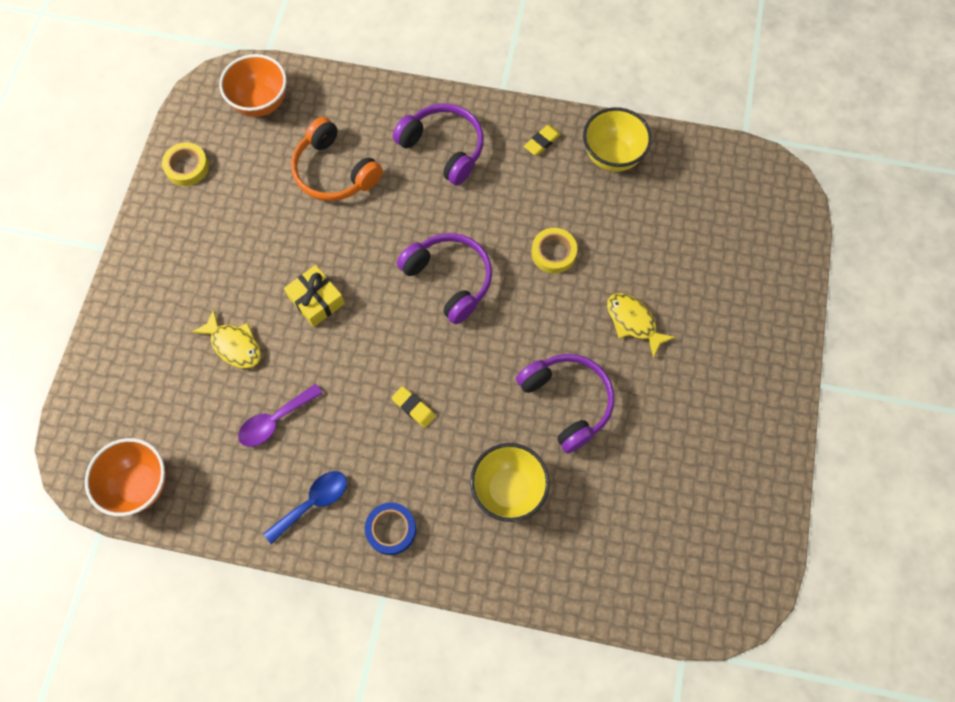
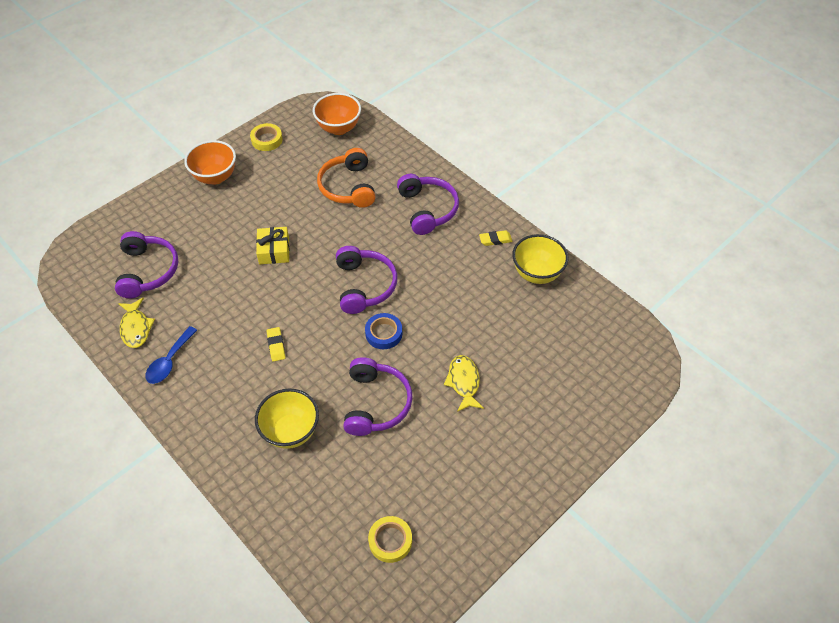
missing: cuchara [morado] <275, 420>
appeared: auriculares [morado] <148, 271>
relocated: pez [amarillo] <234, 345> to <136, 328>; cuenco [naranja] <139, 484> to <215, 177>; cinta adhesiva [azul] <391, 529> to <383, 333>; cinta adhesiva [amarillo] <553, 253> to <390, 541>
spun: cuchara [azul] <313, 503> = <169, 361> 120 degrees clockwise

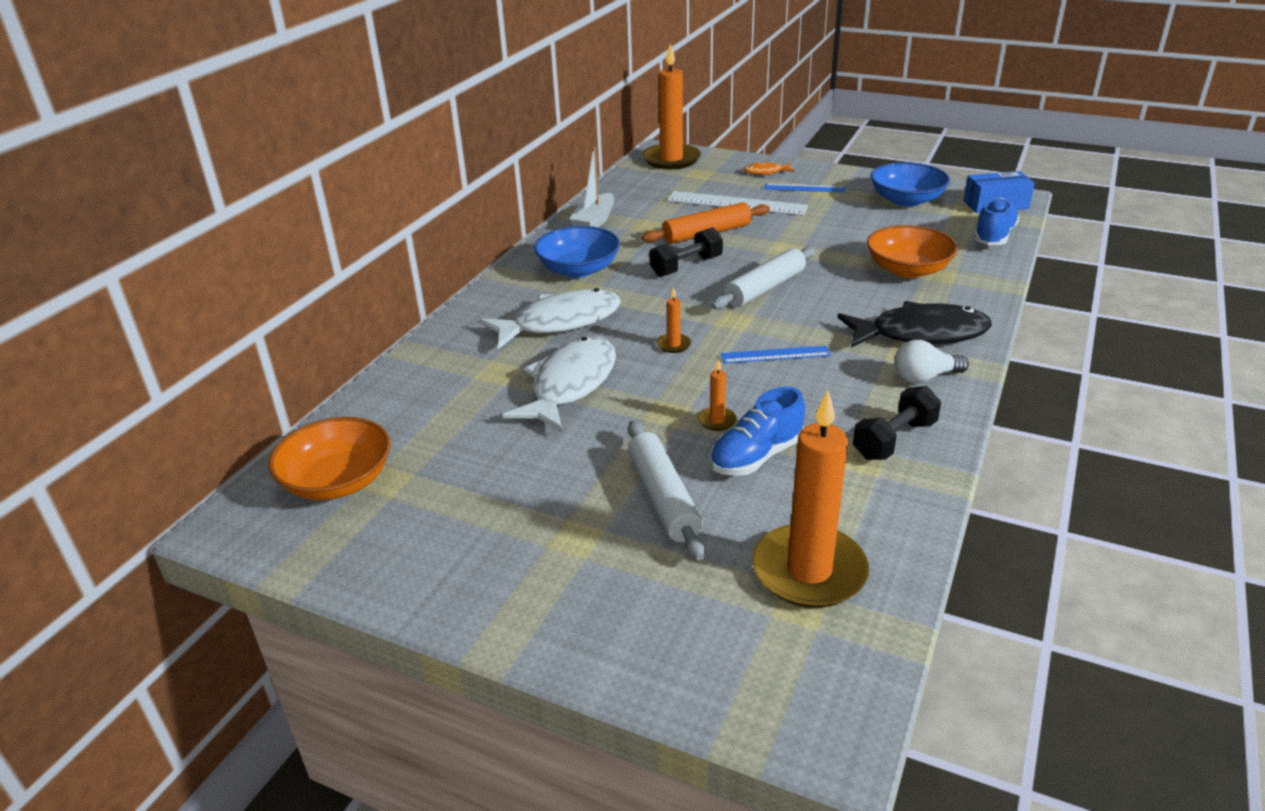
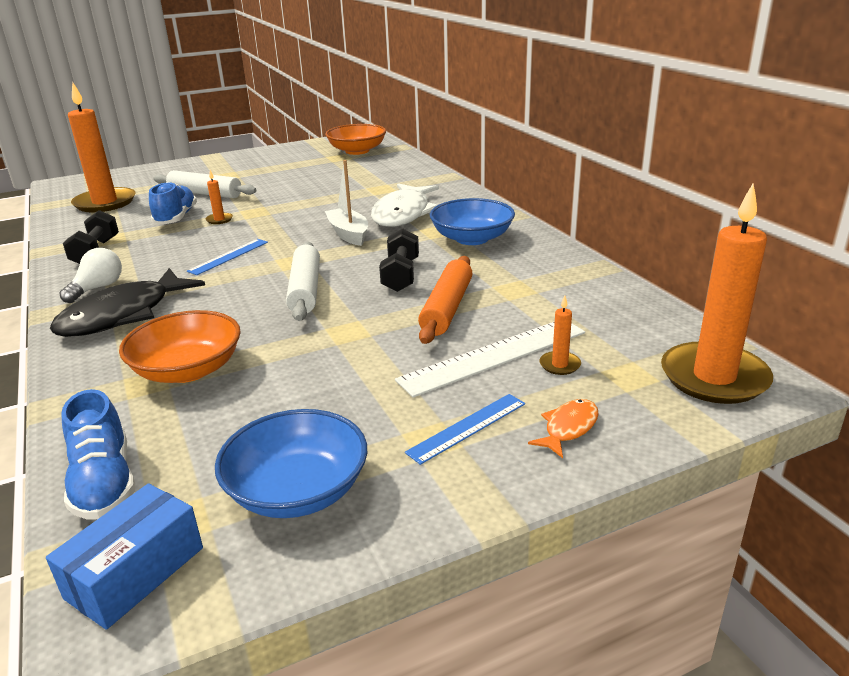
missing: pez [blanco] <570, 385>
relocated: barco [blanco] <594, 221> to <348, 234>; vela [naranja] <674, 345> to <559, 365>

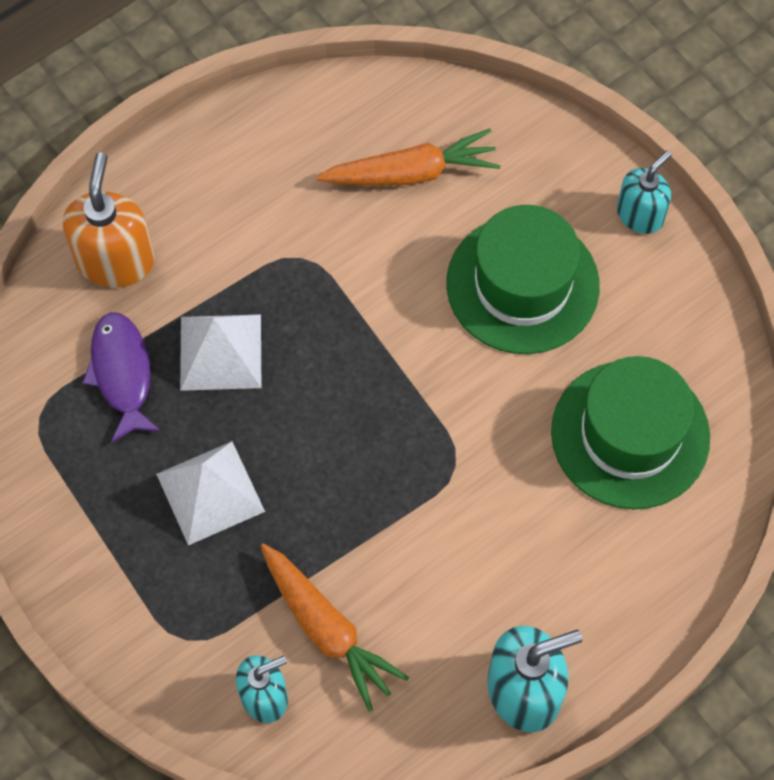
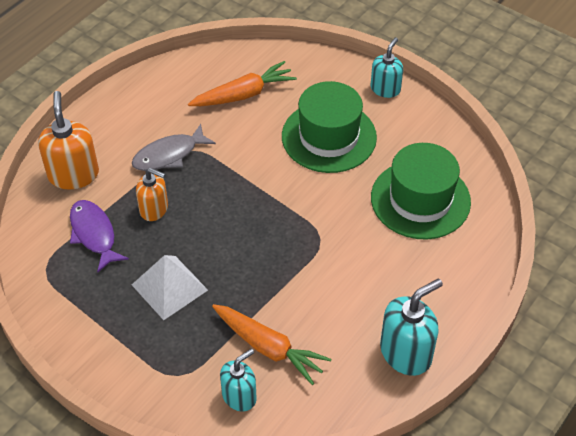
appeared: pez [gris] <169, 155>
exchanged: pirámide [blanco] <221, 352> to dispensador de jabón [naranja] <154, 209>

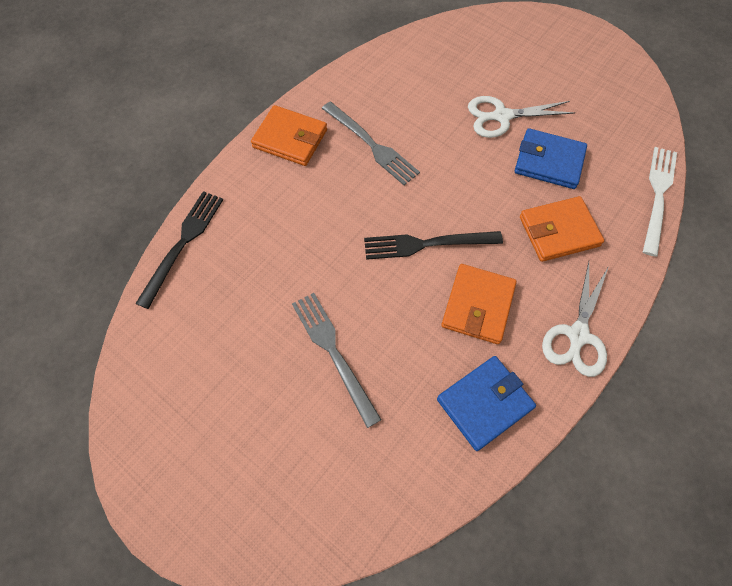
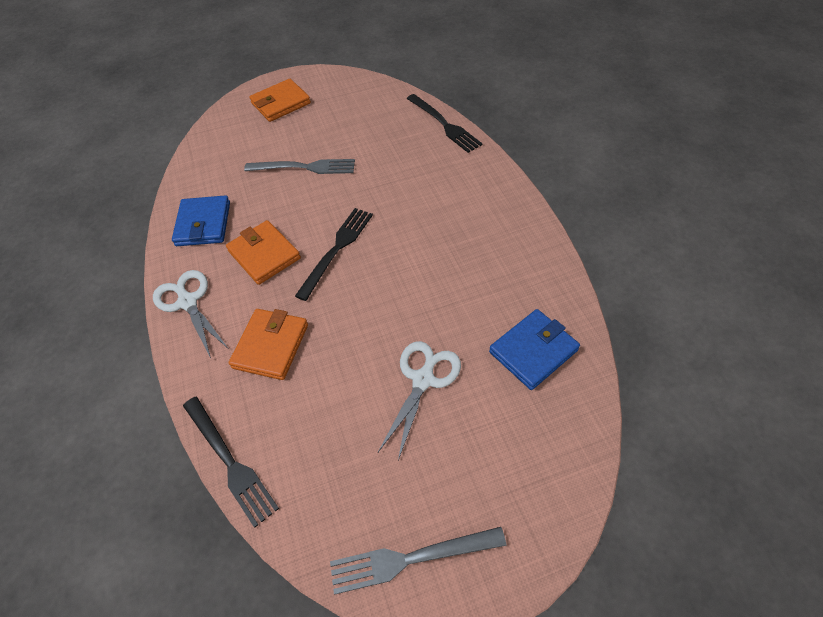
relocated: cartera [naranja] <290, 139> to <281, 103>; tenedor [gris] <371, 145> to <410, 559>; cartera [azul] <549, 161> to <533, 351>
colour: tenedor [blanco] <658, 195> to tenedor [negro] <230, 462>

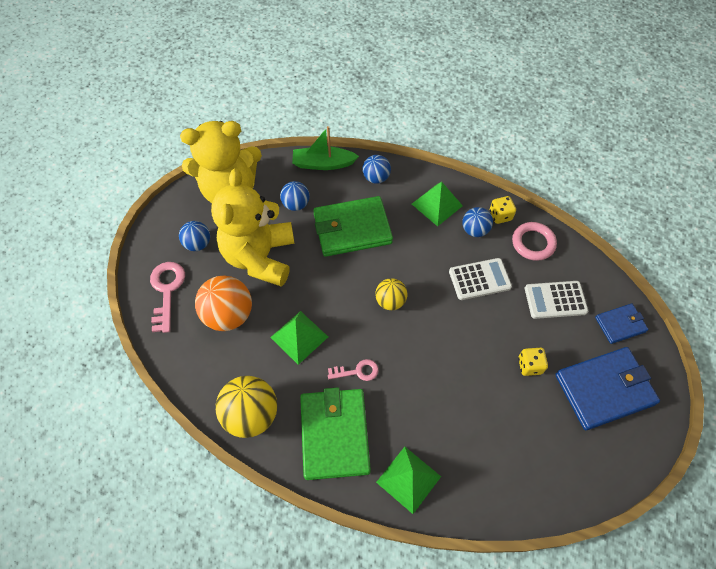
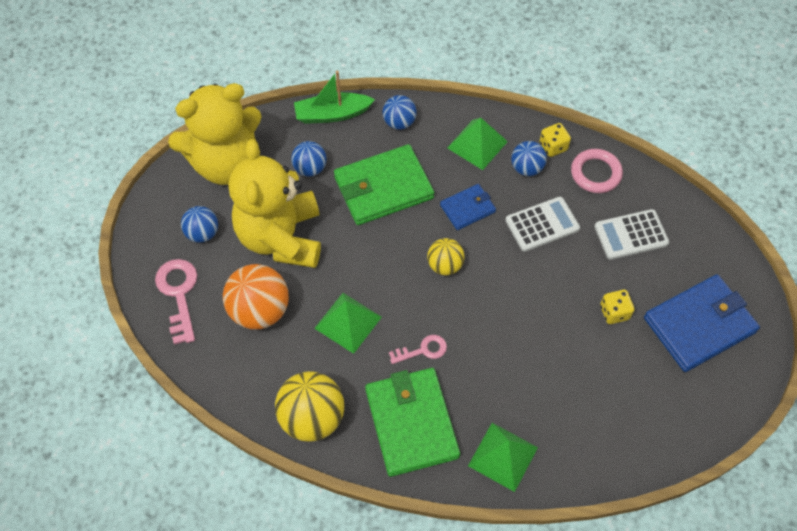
relocated: cartera [azul] <620, 324> to <467, 208>

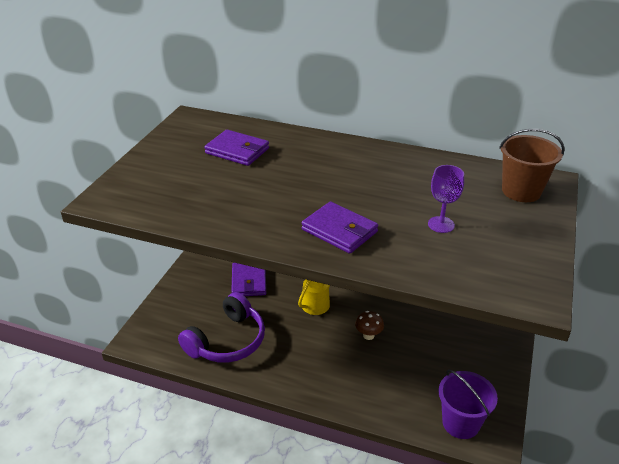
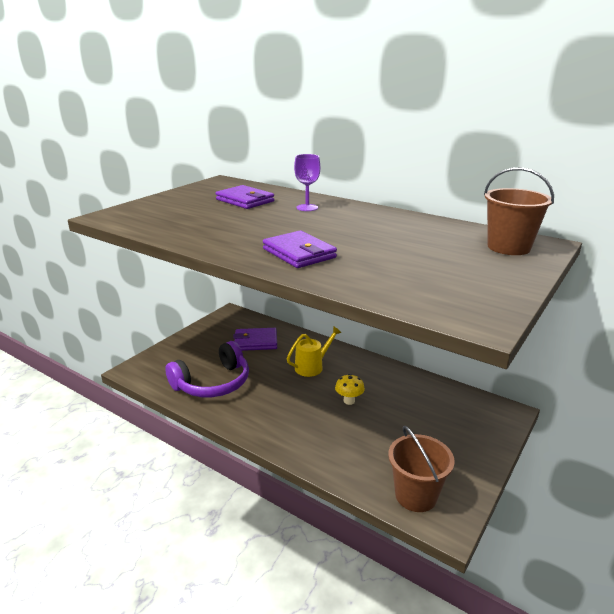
relocated: copa [morado] <441, 224> to <307, 207>
colour: seta [marrón] <368, 335> to seta [amarillo] <349, 401>; balde [morado] <460, 423> to balde [marrón] <415, 495>
spun: cartera [morado] <249, 281> = <256, 342> 75 degrees clockwise

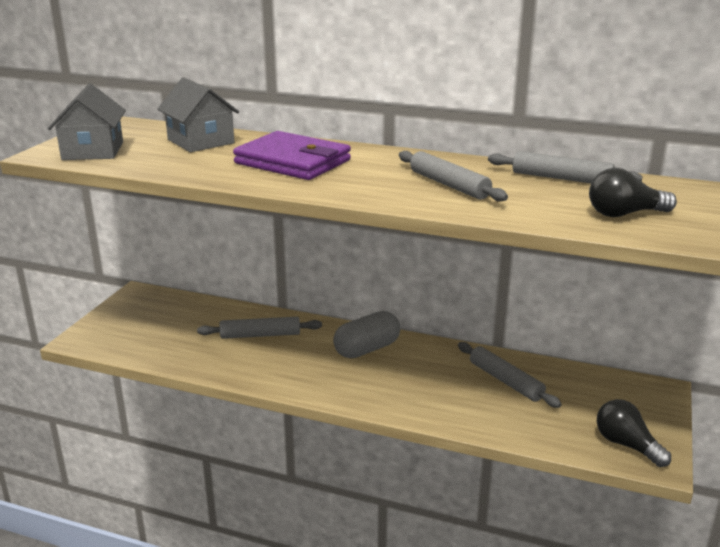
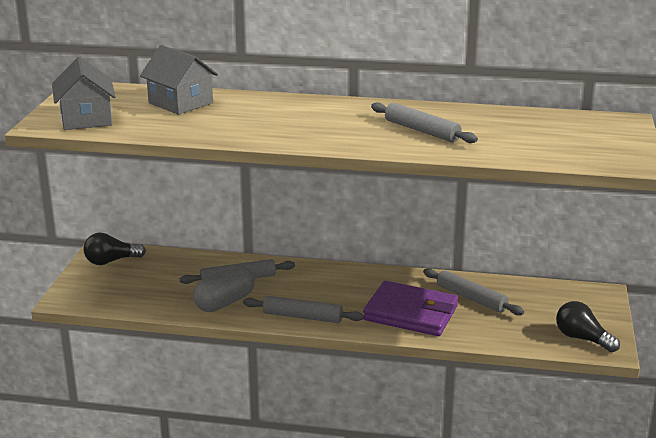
relocated: bombilla [negro] <624, 214> to <111, 261>; cápsula [gris] <367, 349> to <224, 302>; rodillo [gris] <561, 178> to <302, 317>; cartera [morado] <293, 162> to <410, 313>

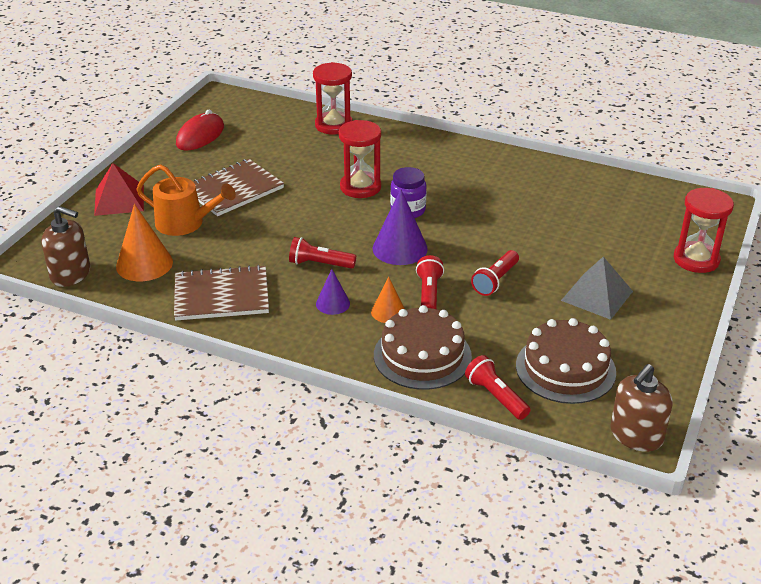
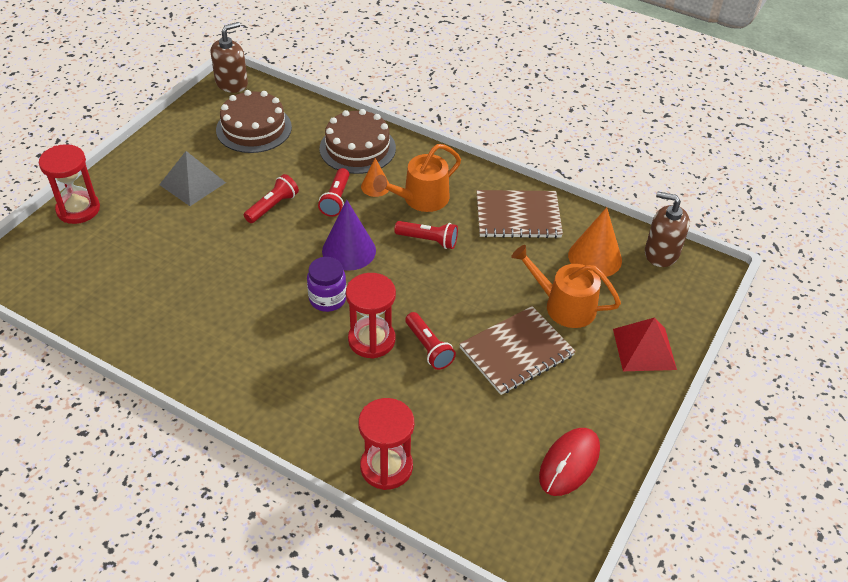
relocated: lámpara de mano [rojo] <495, 396> to <429, 348>
exchanged: cono [morado] <333, 303> to regadera [naranja] <421, 199>

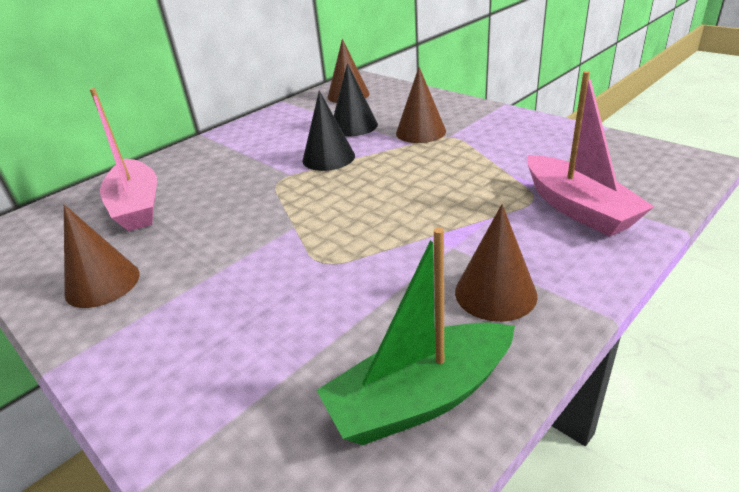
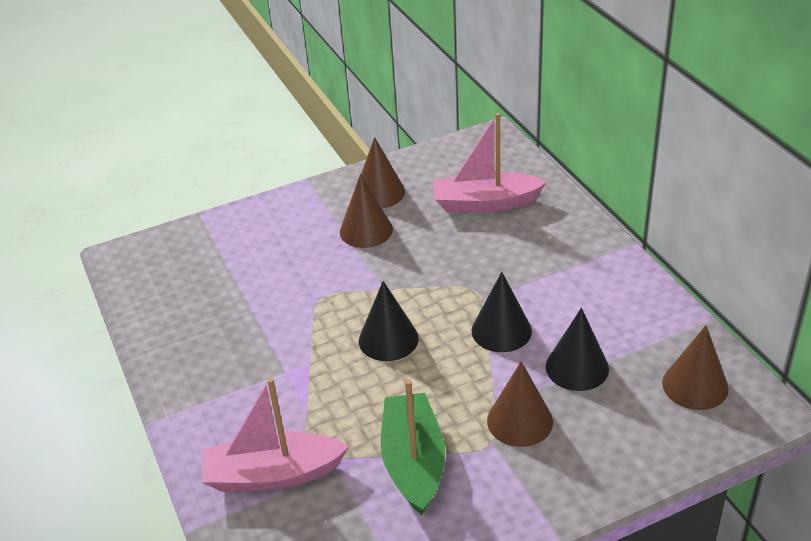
appeared: cono [negro] <388, 339>
relocated: cono [marrón] <495, 293> to <366, 230>; barco [verde] <420, 398> to <413, 462>

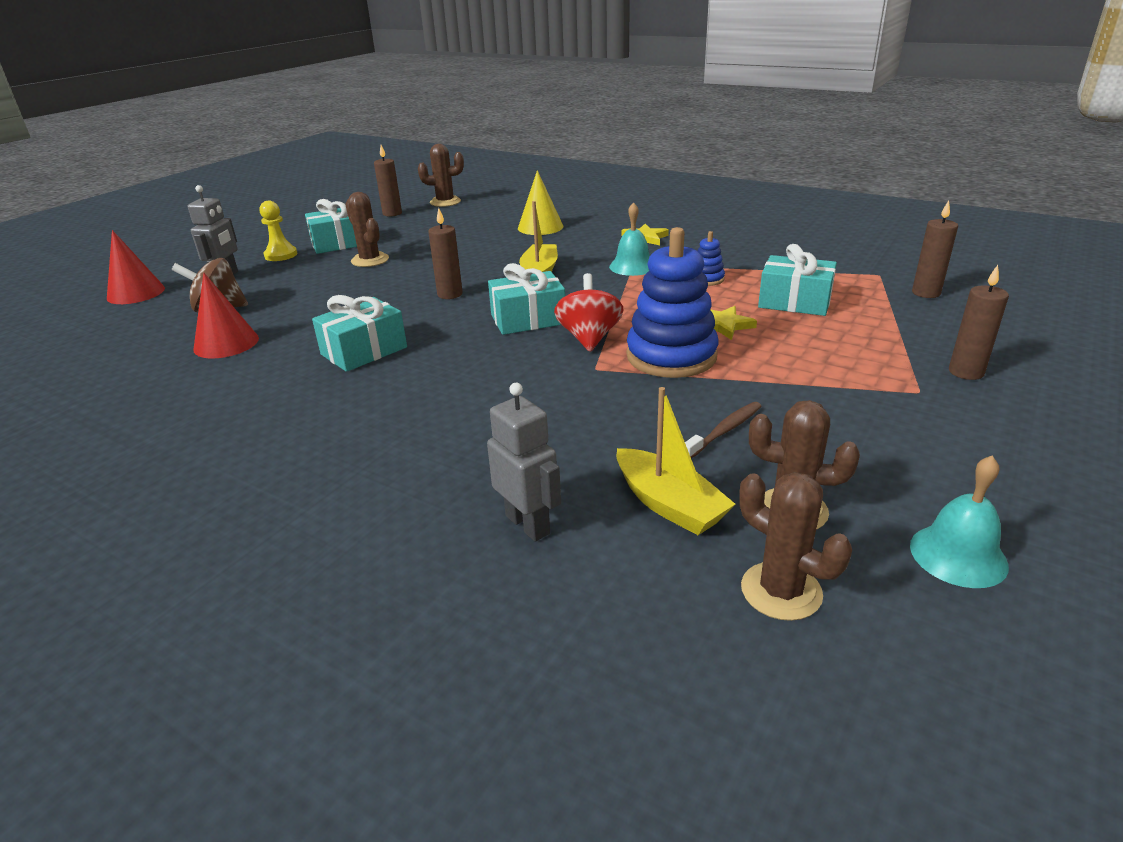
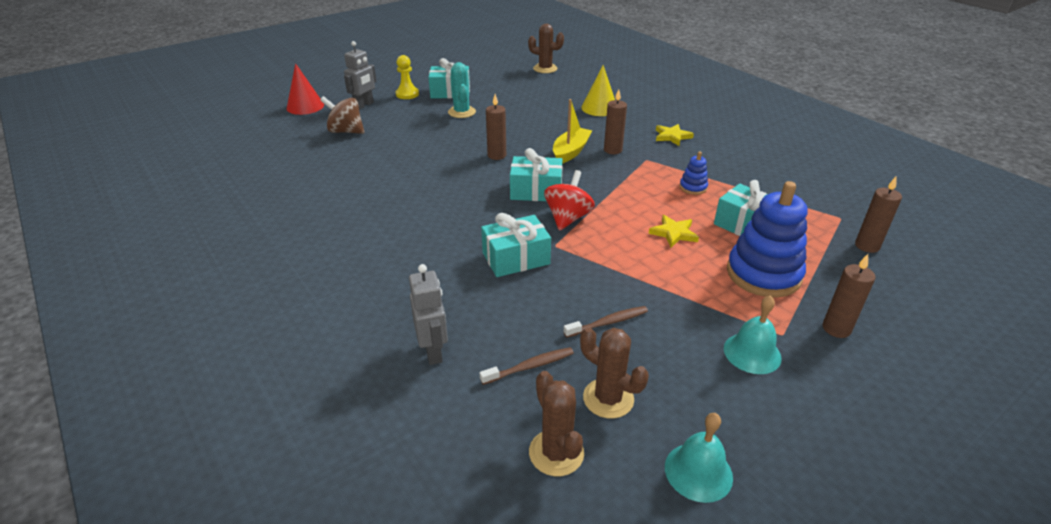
missing: cono [rojo] <226, 343>
relocated: regalo [turquesa] <364, 351> to <516, 258>; vela [marrón] <392, 213> to <613, 150>; campana [turquesa] <632, 266> to <752, 353>; juguete apilable [azul] <671, 356> to <763, 274>
exchanged: barco [amarillo] <669, 504> to cepillo de dientes [marrón] <530, 366>
colour: cactus [marrón] <370, 260> to cactus [turquesa] <461, 112>

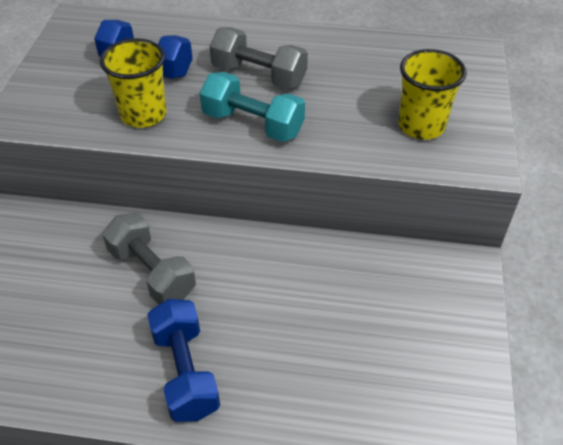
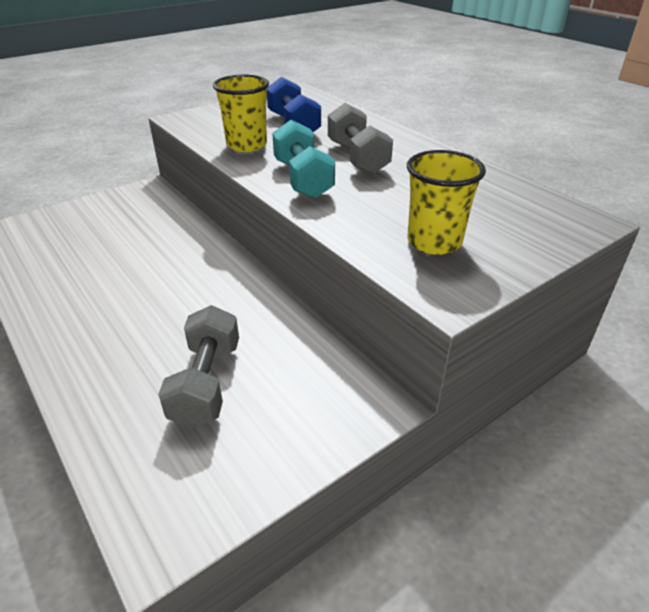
missing: mancuerna [azul] <185, 372>
relocated: mancuerna [gris] <152, 272> to <206, 383>

